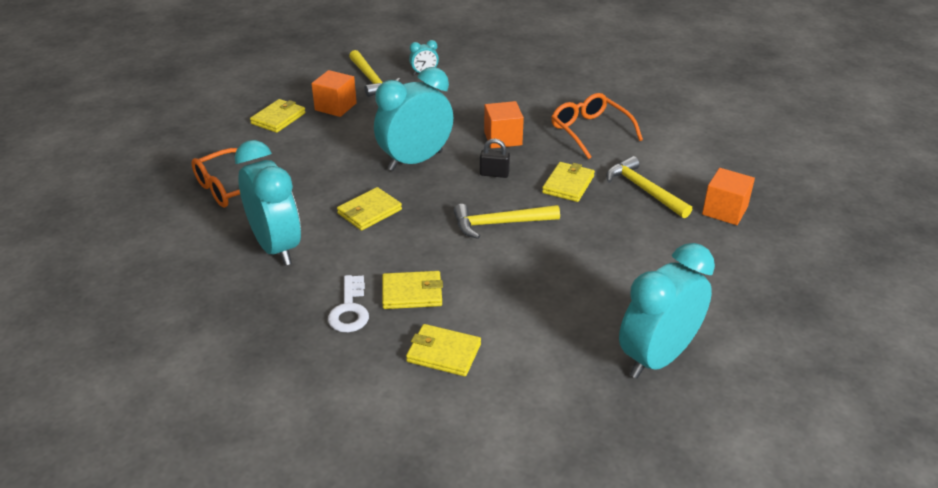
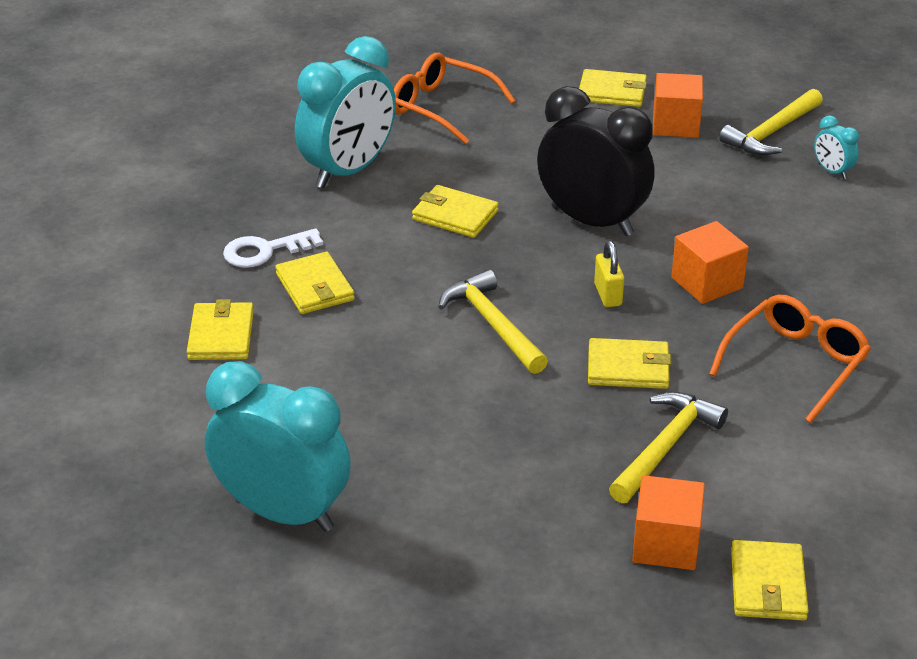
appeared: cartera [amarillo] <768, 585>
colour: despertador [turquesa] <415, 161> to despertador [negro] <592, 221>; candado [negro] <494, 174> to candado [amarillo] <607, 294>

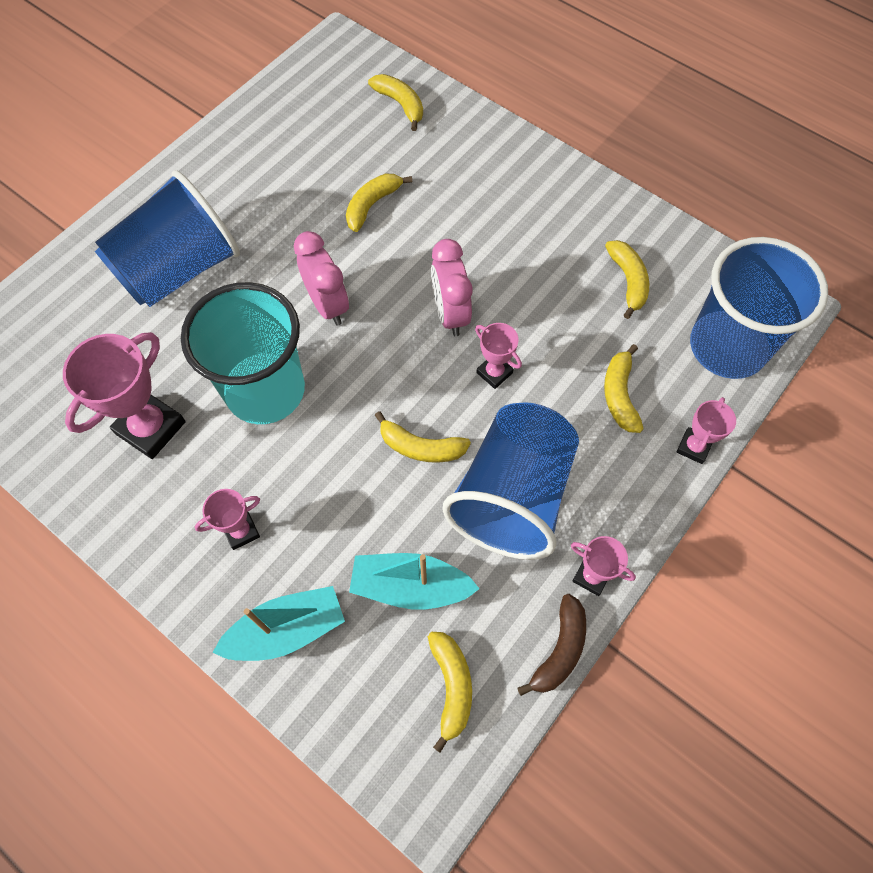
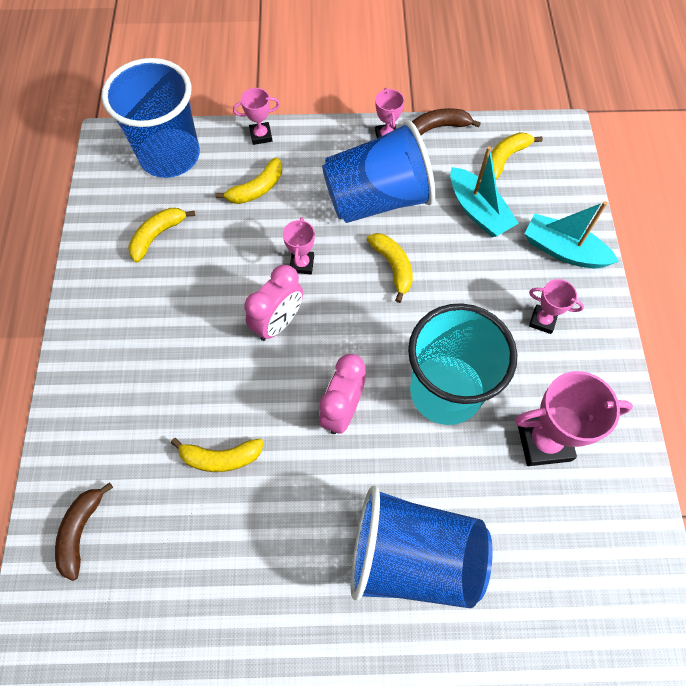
colour: plátano [amarillo] <400, 104> to plátano [marrón] <81, 531>

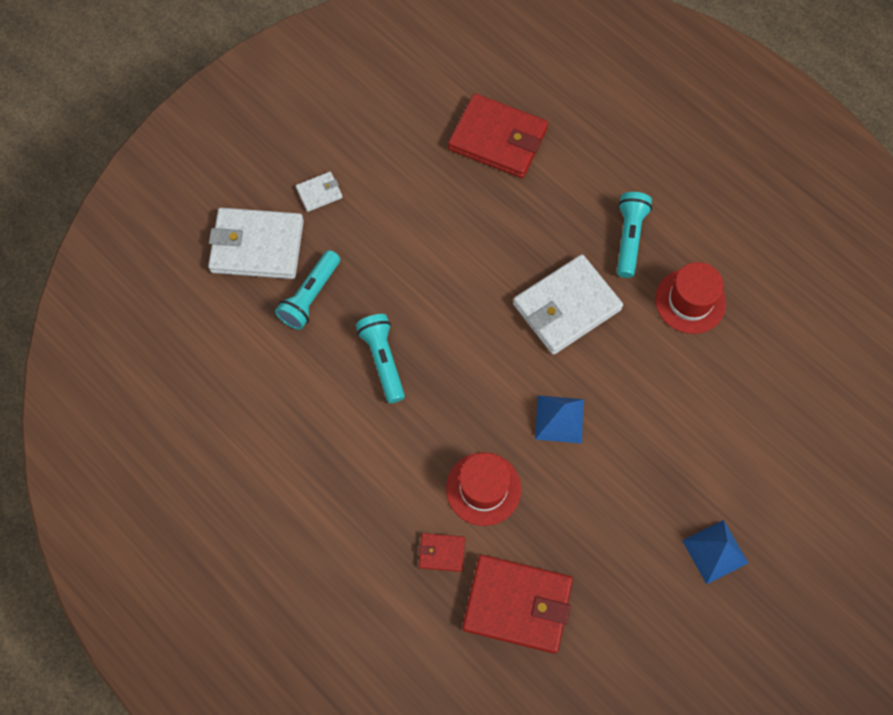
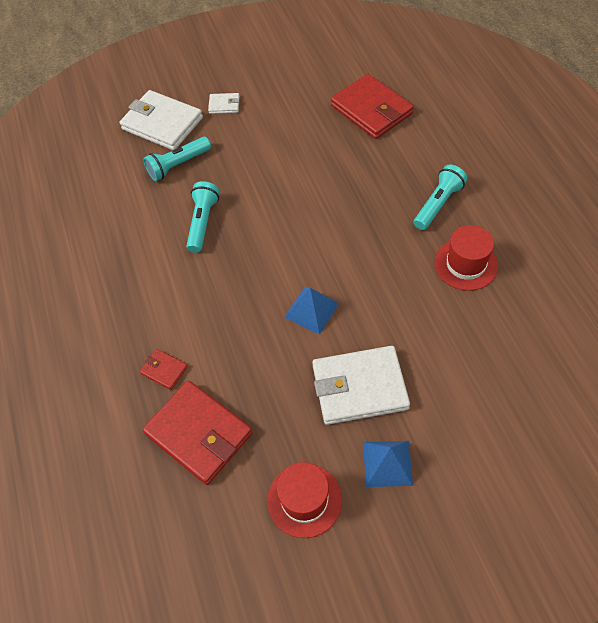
relocated: sombrero [rojo] <483, 488> to <304, 500>; cartera [blanco] <566, 307> to <359, 387>

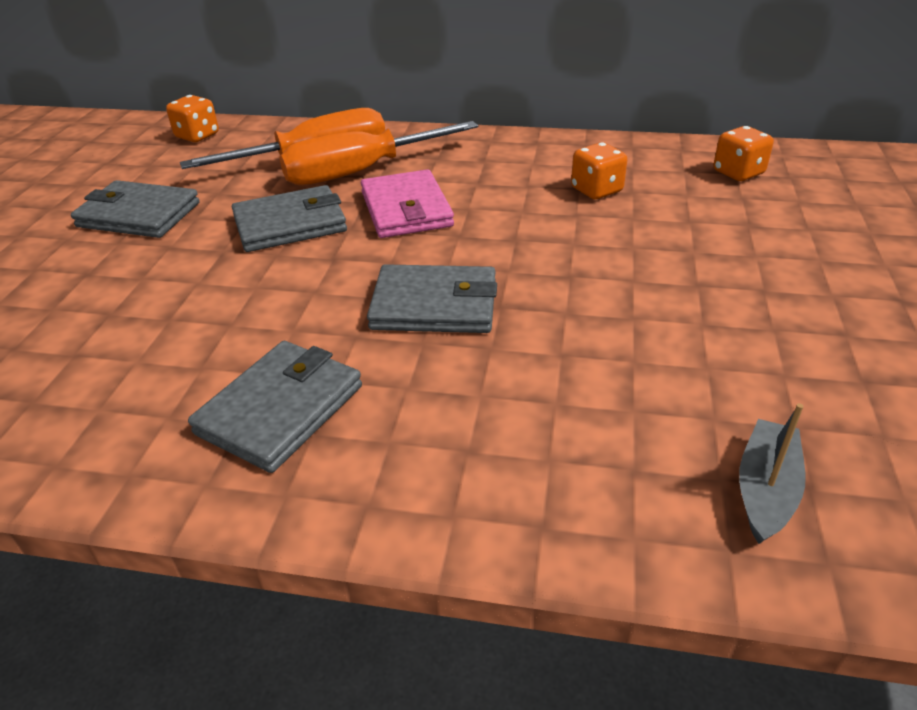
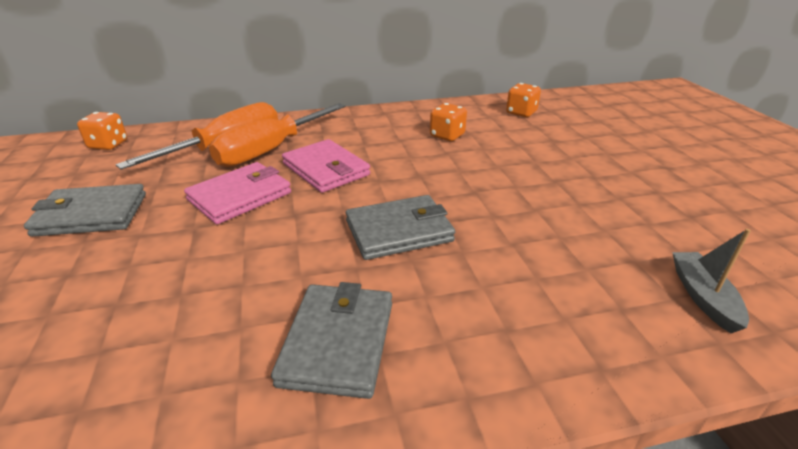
colour: cartera [gris] <290, 224> to cartera [rosa] <240, 196>

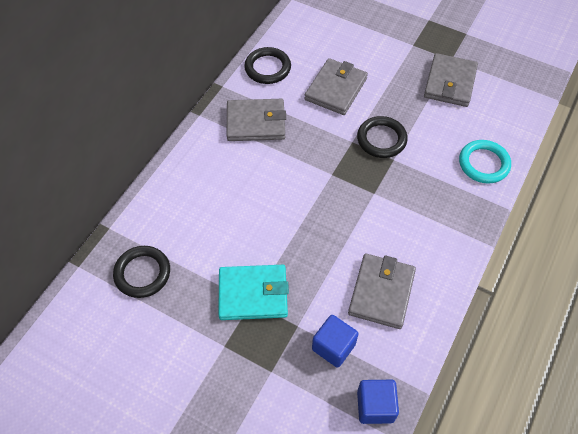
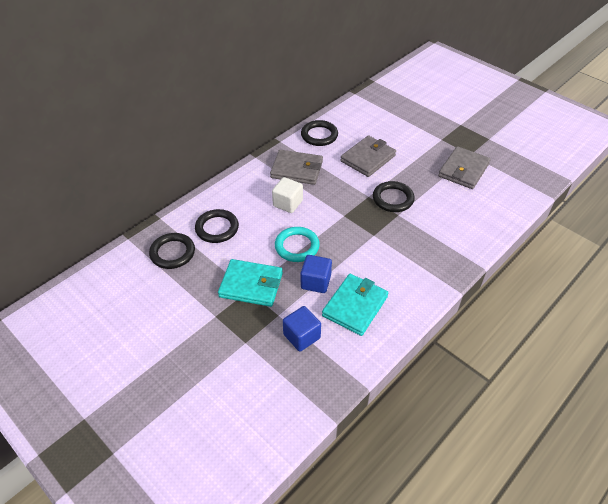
appeared: anillo [negro] <217, 228>; cubo [blanco] <287, 203>
relocated: anillo [turquesa] <483, 164> to <297, 246>; cubo [azul] <375, 406> to <315, 282>
colour: cartera [gris] <381, 292> to cartera [turquesa] <355, 306>

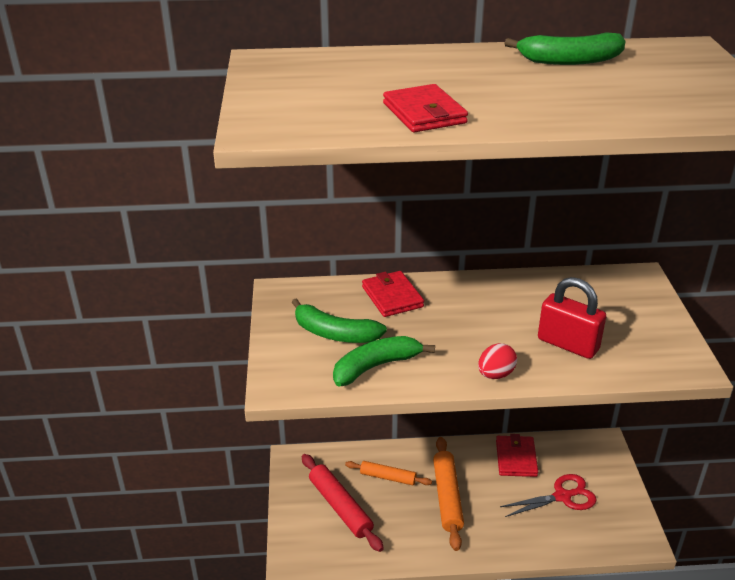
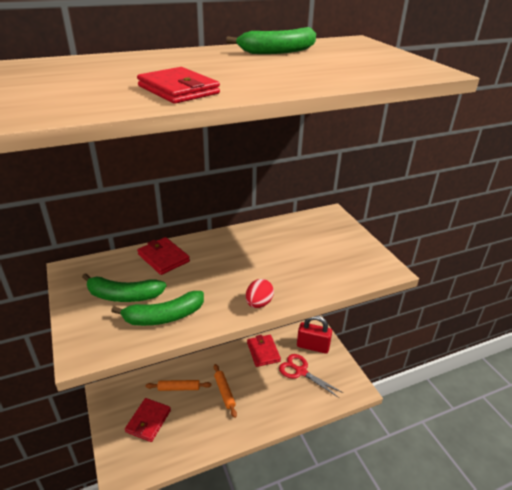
relocated: candado [rojo] <568, 344> to <313, 346>
exchanged: rodillo [rojo] <340, 507> to cartera [rojo] <148, 421>
spun: plátano [verde] <376, 366> = <164, 317> 150 degrees counterclockwise; tijeras [rojo] <563, 496> = <300, 371> 105 degrees counterclockwise
size: rodillo [naranja] <447, 497> = <224, 392> x0.64

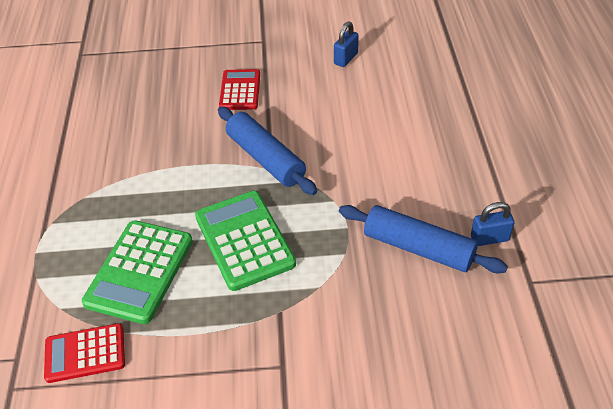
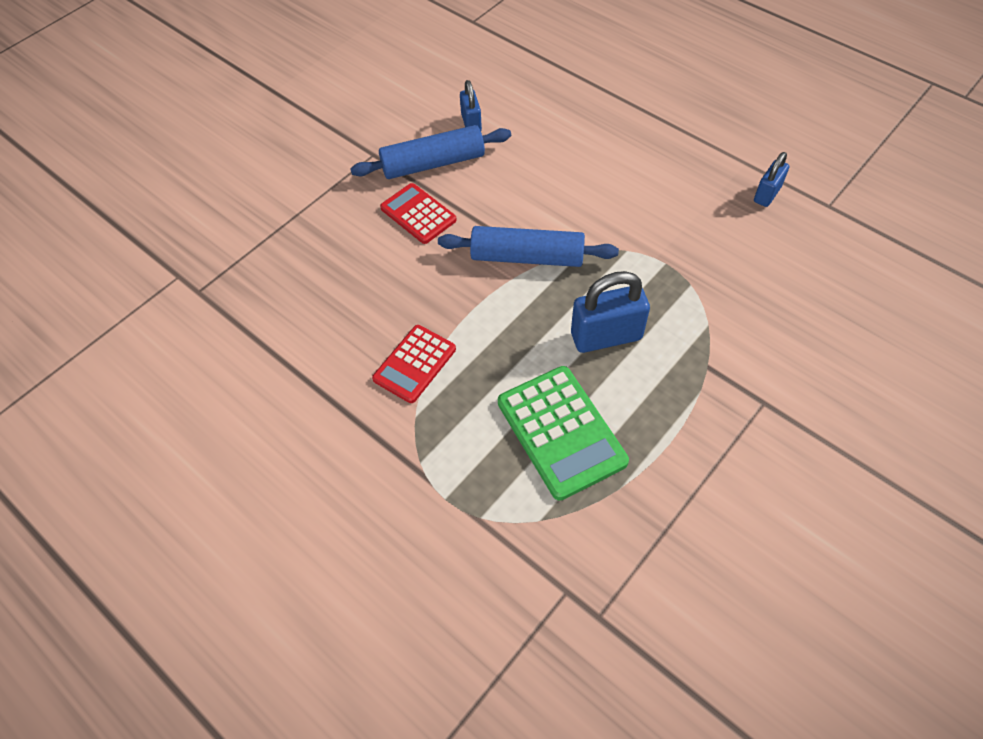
relocated: rodillo [azul] <418, 248> to <433, 163>; calculadora [rojo] <85, 353> to <415, 364>
exchanged: calculadora [verde] <244, 240> to candado [azul] <606, 336>

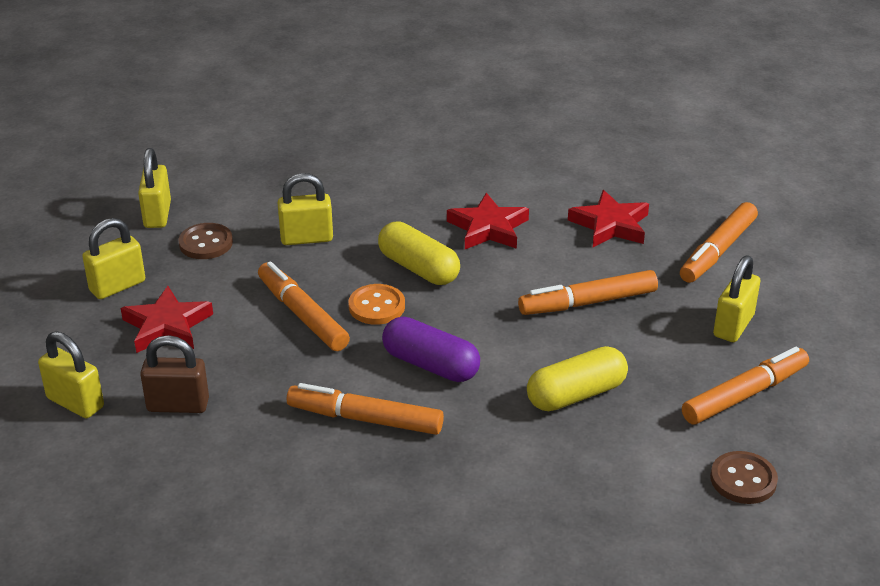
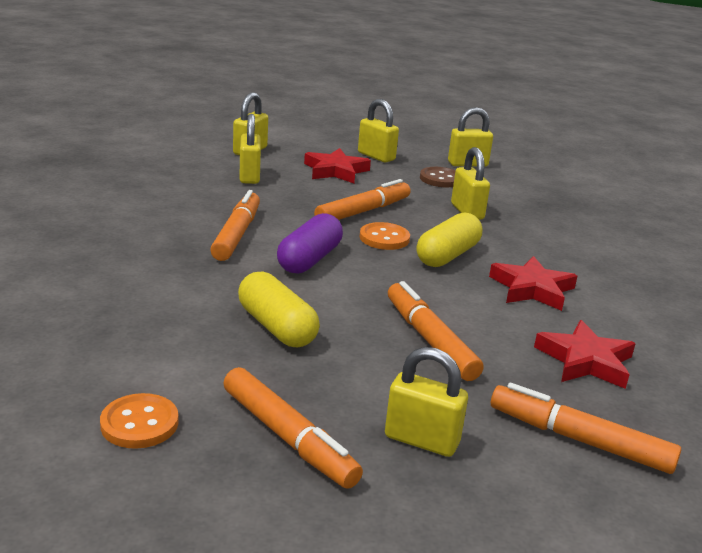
colour: botón [marrón] <743, 480> to botón [naranja] <139, 423>; candado [marrón] <178, 405> to candado [amarillo] <249, 176>

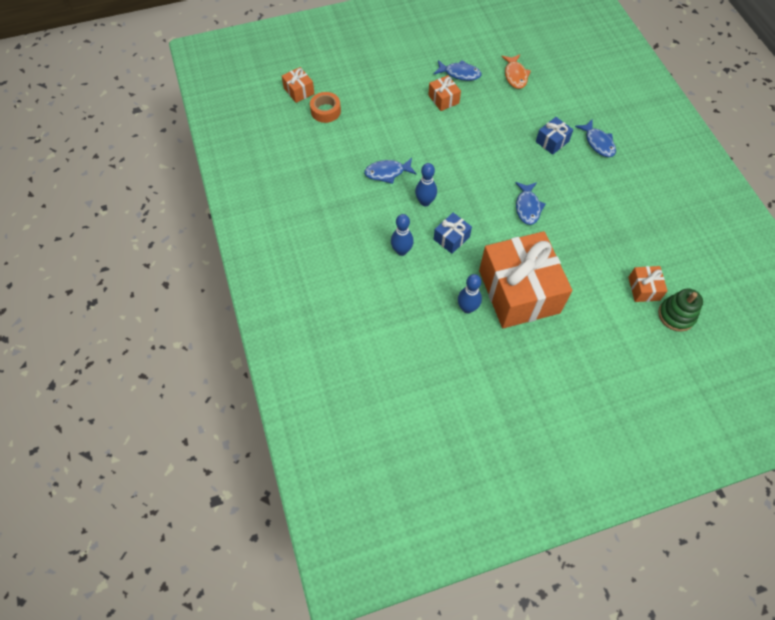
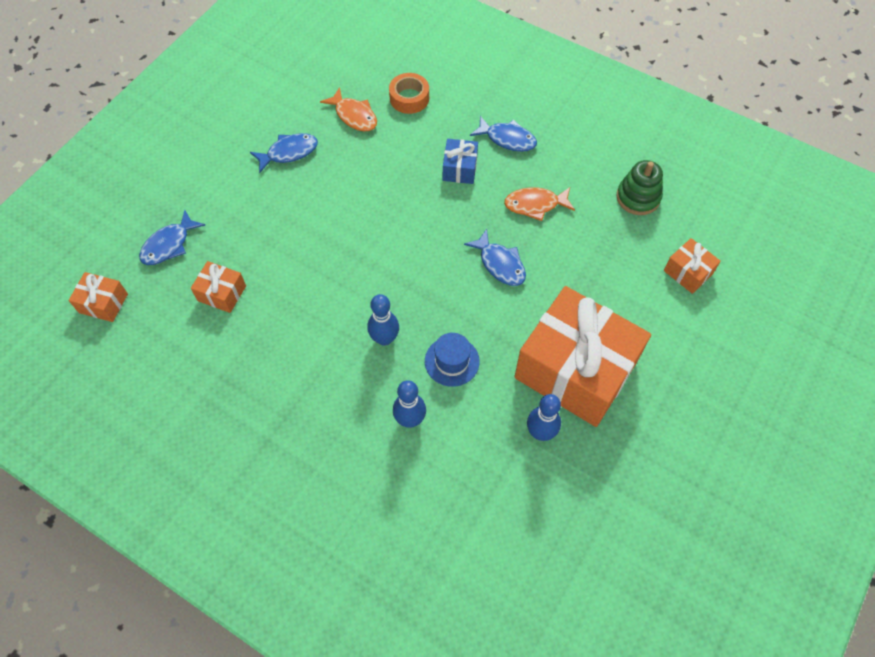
appeared: pez [naranja] <535, 205>
relocated: pez [azul] <387, 173> to <169, 245>; regalo [naranja] <443, 99> to <222, 293>; cinta adhesiva [naranja] <325, 111> to <409, 98>; juguete apilable [verde] <676, 315> to <638, 197>
exchanged: regalo [azul] <451, 238> to sombrero [azul] <452, 361>

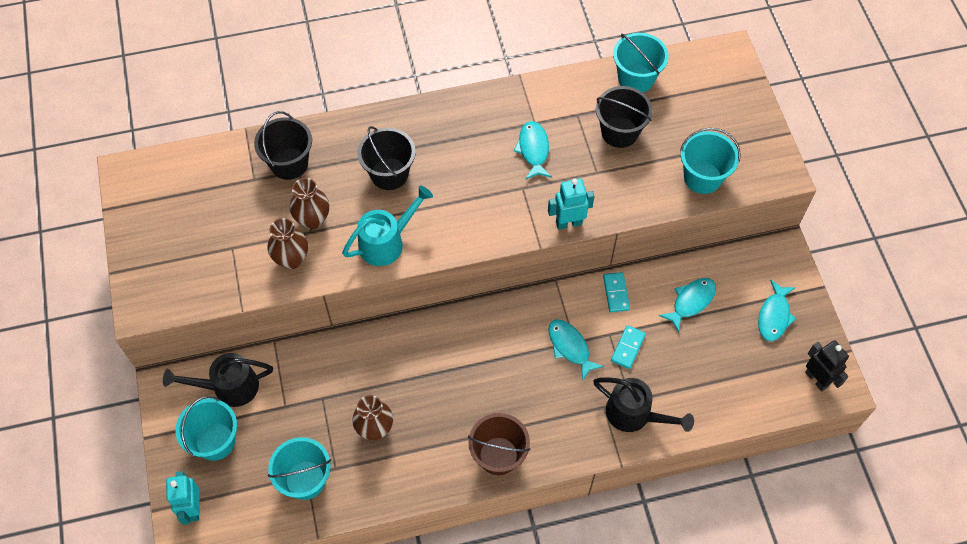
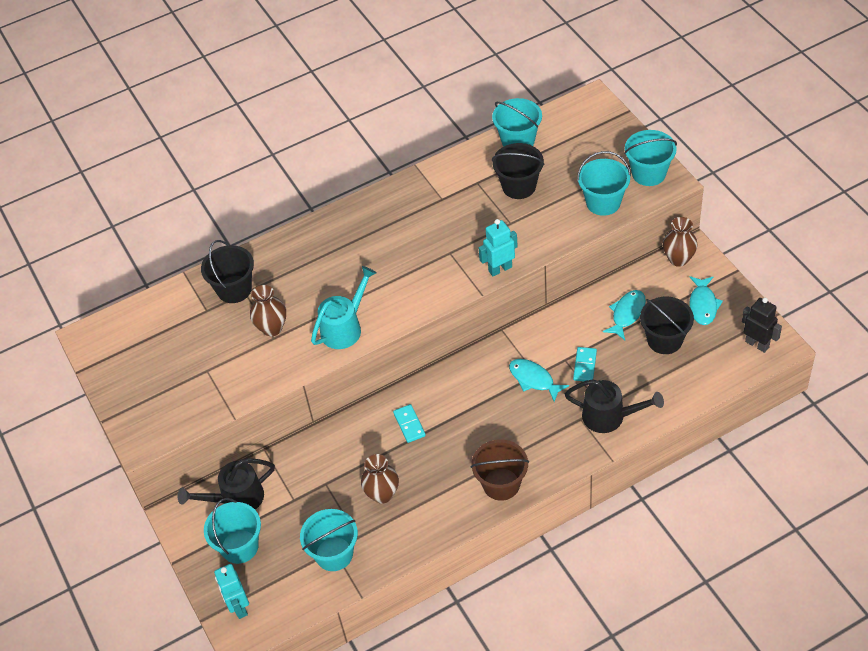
missing: pez [turquesa] <533, 150>
appeared: balde [turquesa] <648, 173>
relocated: ficha de dominó [turquesa] <616, 293> to <409, 424>; balde [negro] <389, 174> to <664, 340>; florero [marrón] <291, 259> to <678, 259>

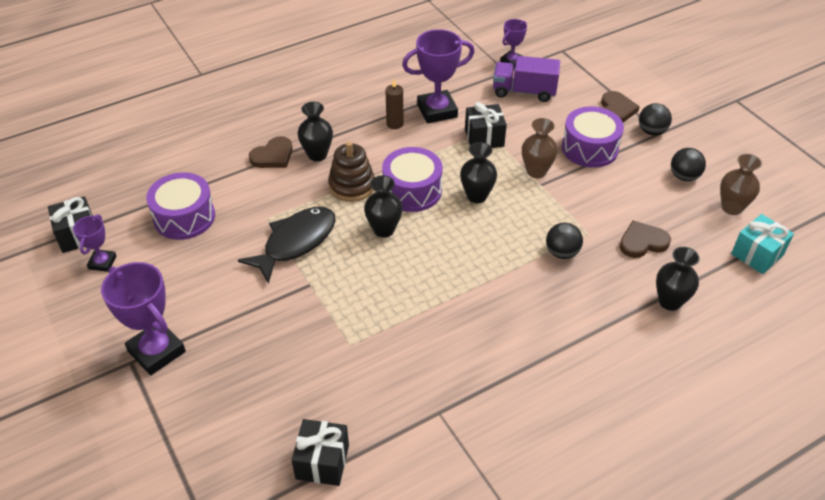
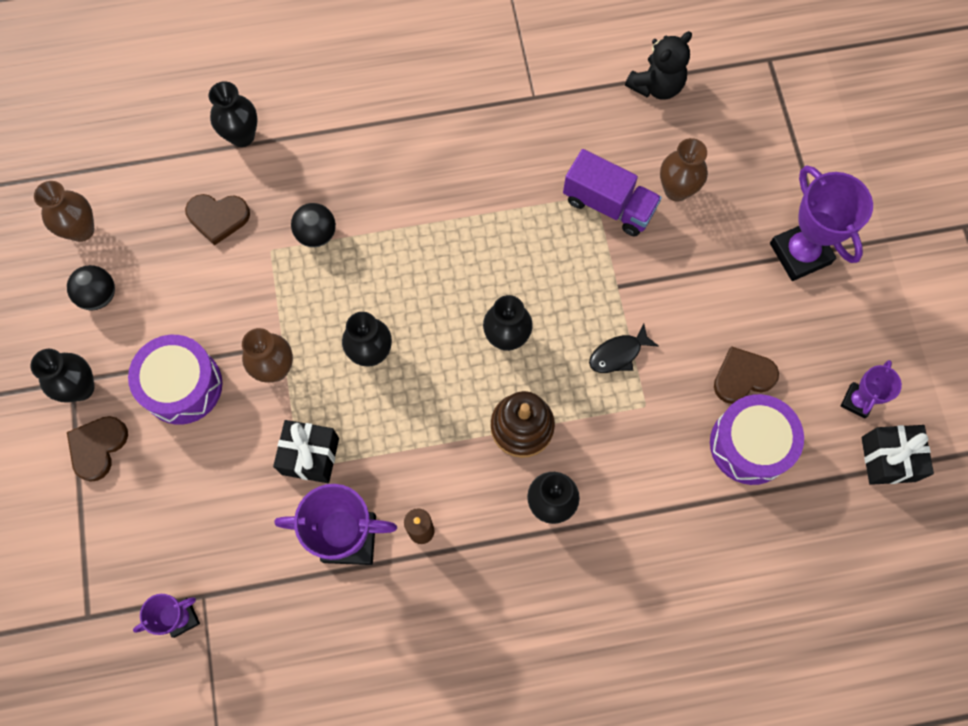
missing: tambor [morado] <412, 190>; regalo [turquesa] <757, 254>
appeared: florero [marrón] <676, 190>
relocated: camión [morado] <524, 91> to <608, 205>; corazón [marrón] <273, 156> to <743, 376>
exchanged: pelota [negro] <651, 131> to florero [negro] <81, 388>; regalo [negro] <322, 462> to osito [negro] <656, 86>
size: pez [negro] <296, 242> = <618, 354> x0.53

